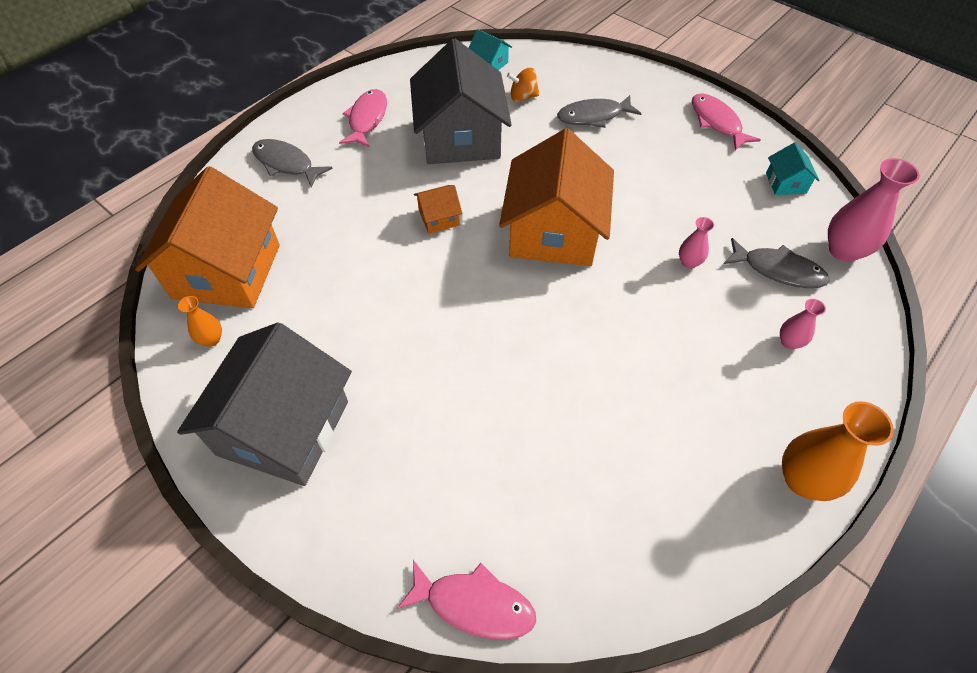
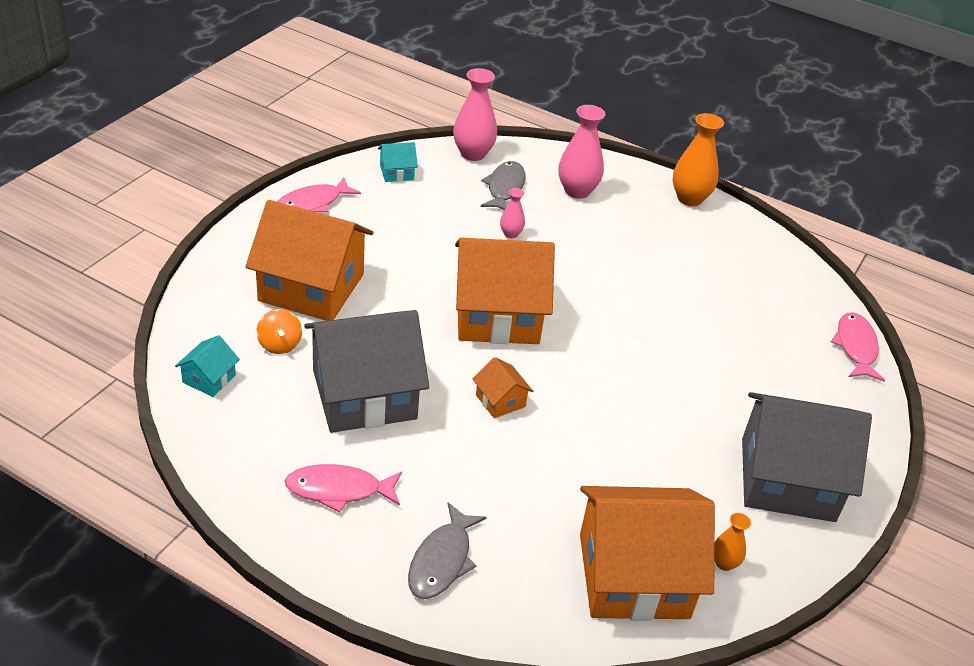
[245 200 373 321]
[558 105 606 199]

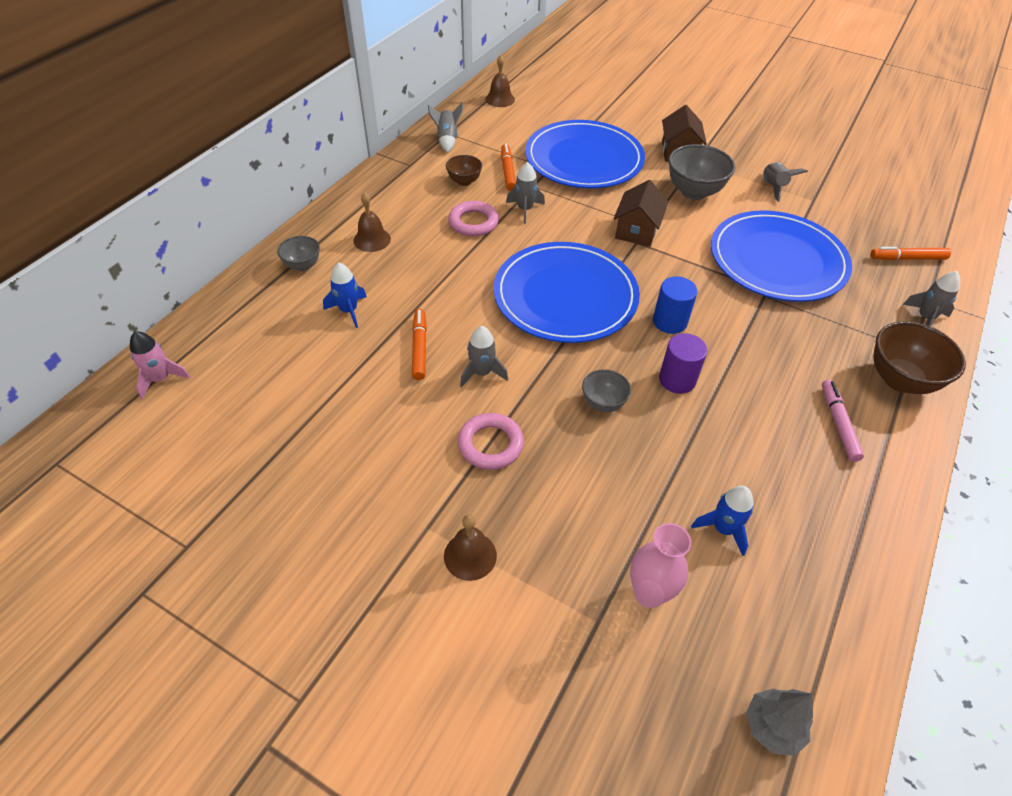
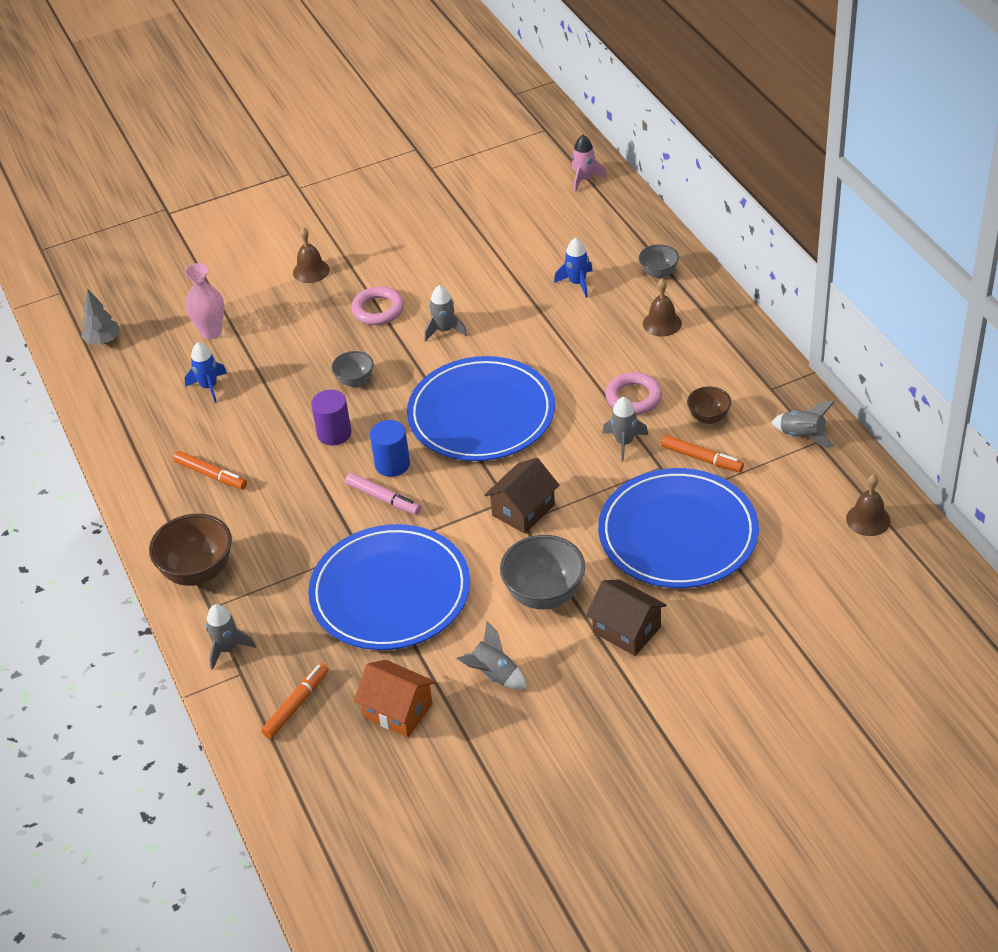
[484 458 560 534]
[173 451 247 489]
[345 473 421 515]
[354 660 435 737]

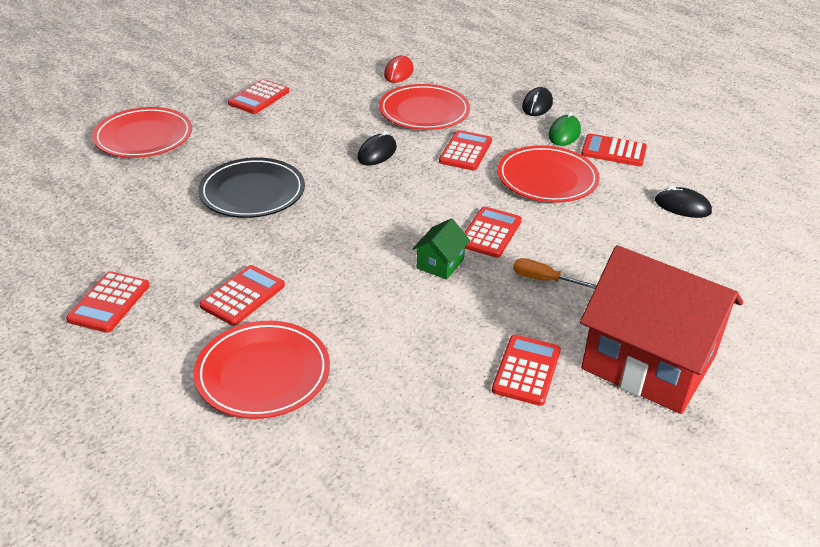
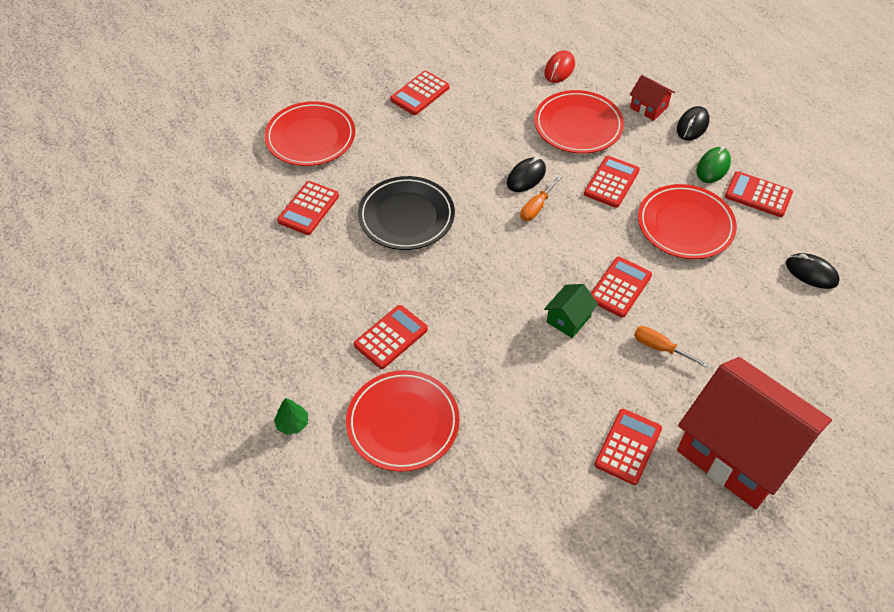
[277 181 339 235]
[630 75 675 121]
[520 175 562 221]
[274 398 308 435]

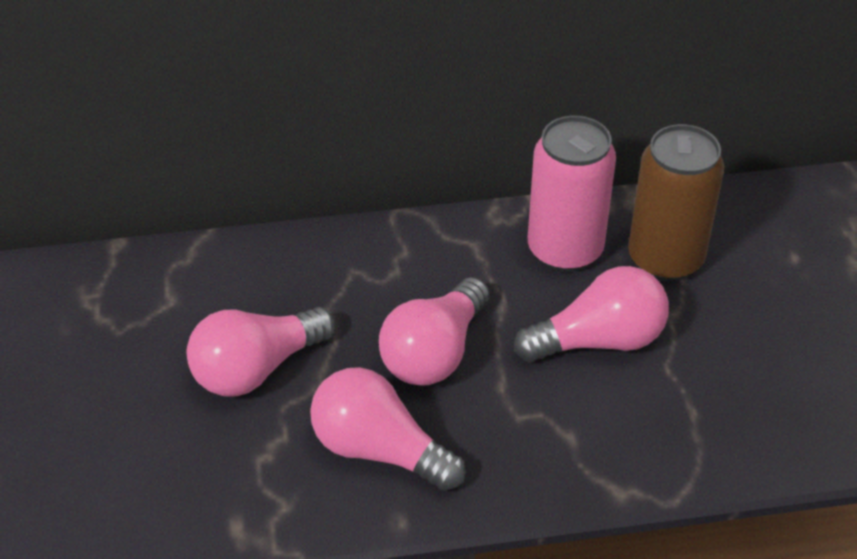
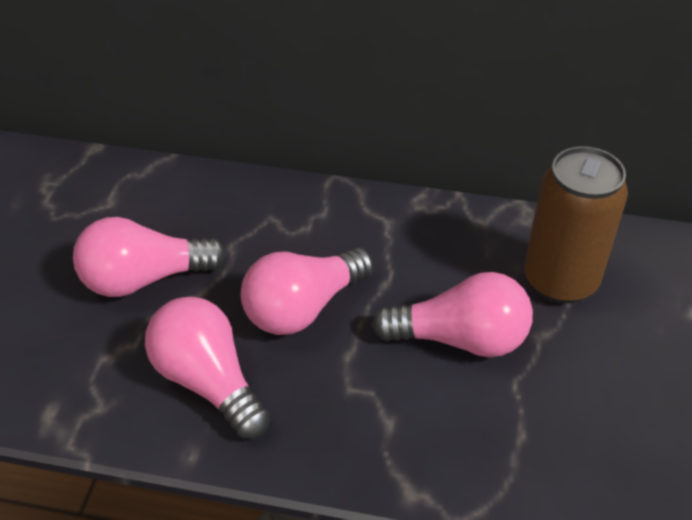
[528 116 616 272] (first image)

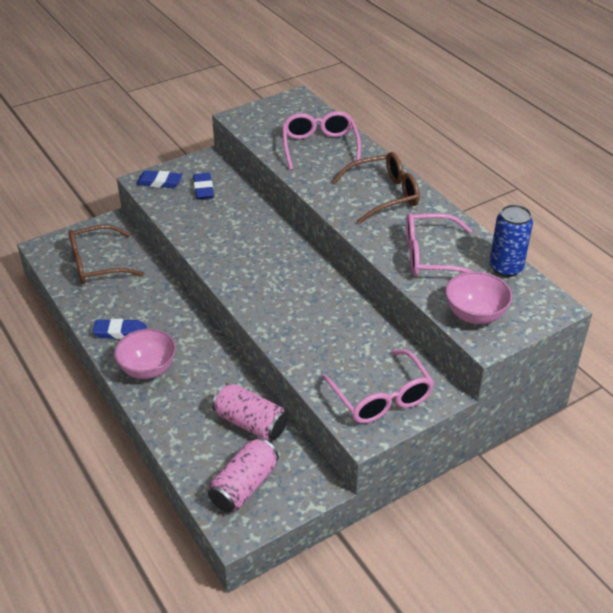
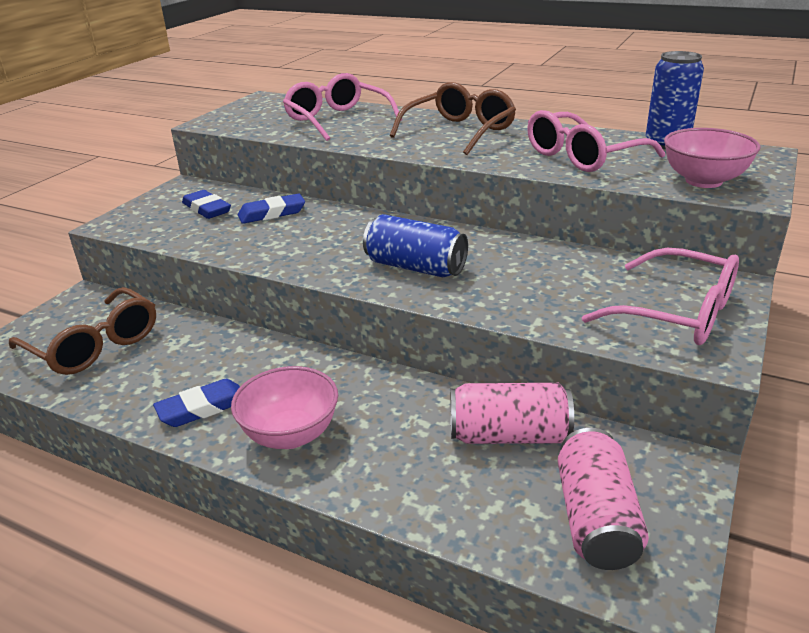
[238 193 305 224]
[9 287 156 375]
[363 214 468 277]

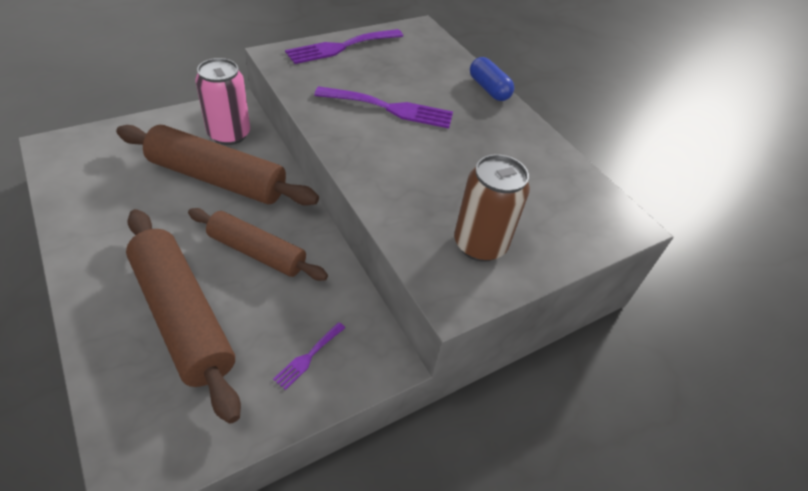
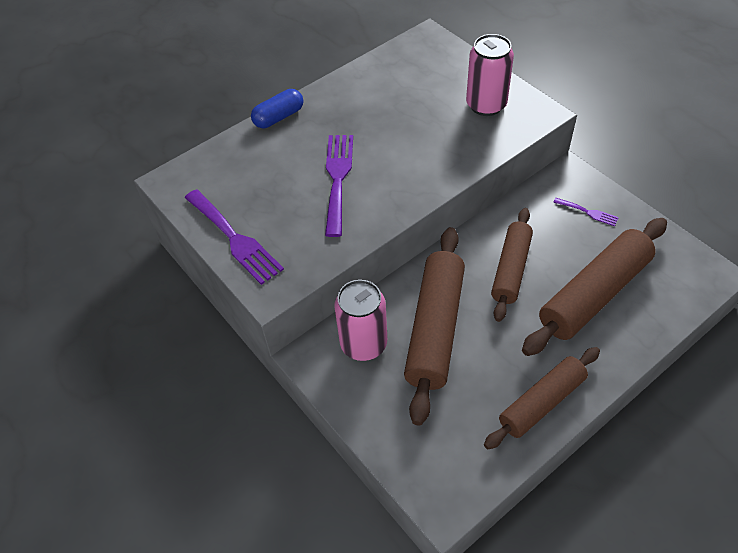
[466 34 514 116]
[484 347 600 449]

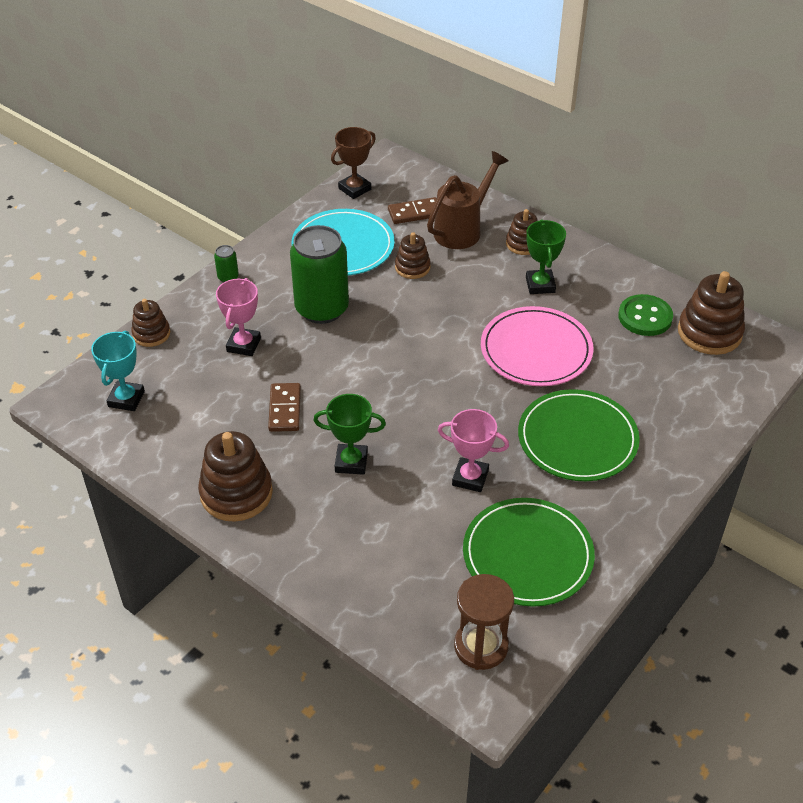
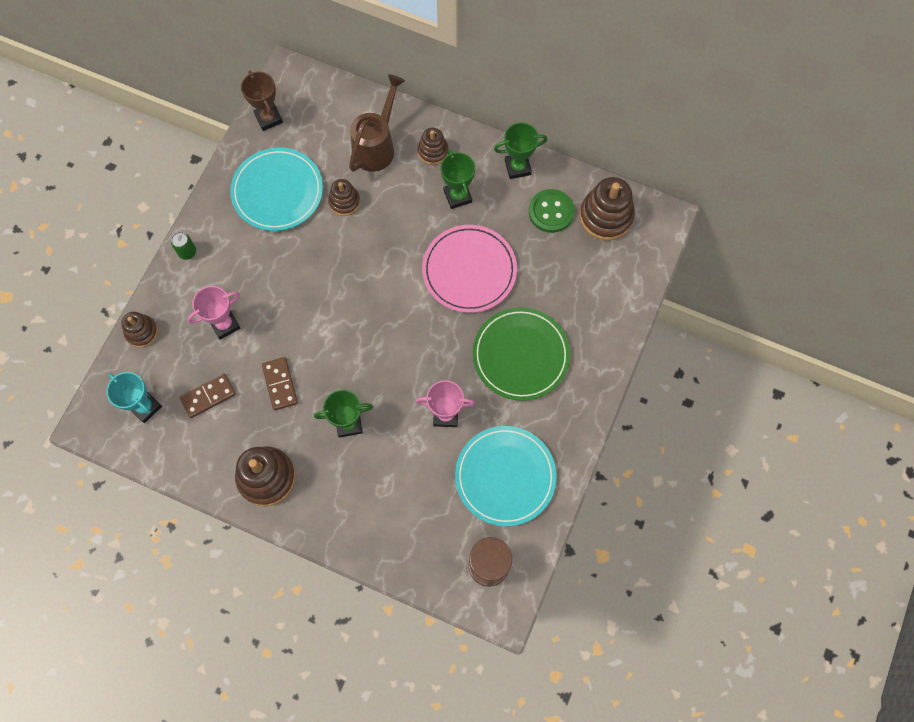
[241 70 283 131]
[180 373 236 418]
[290 225 349 324] (first image)
[187 286 240 340]
[107 372 162 423]
[455 426 557 526]
[494 122 547 179]

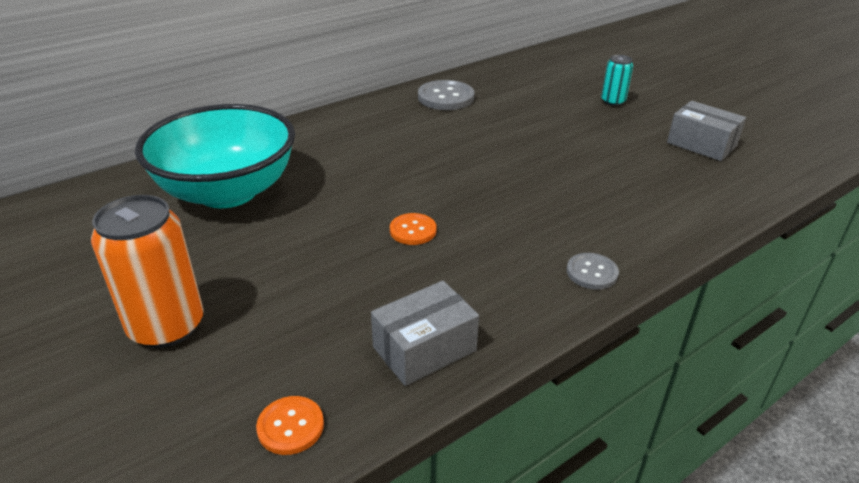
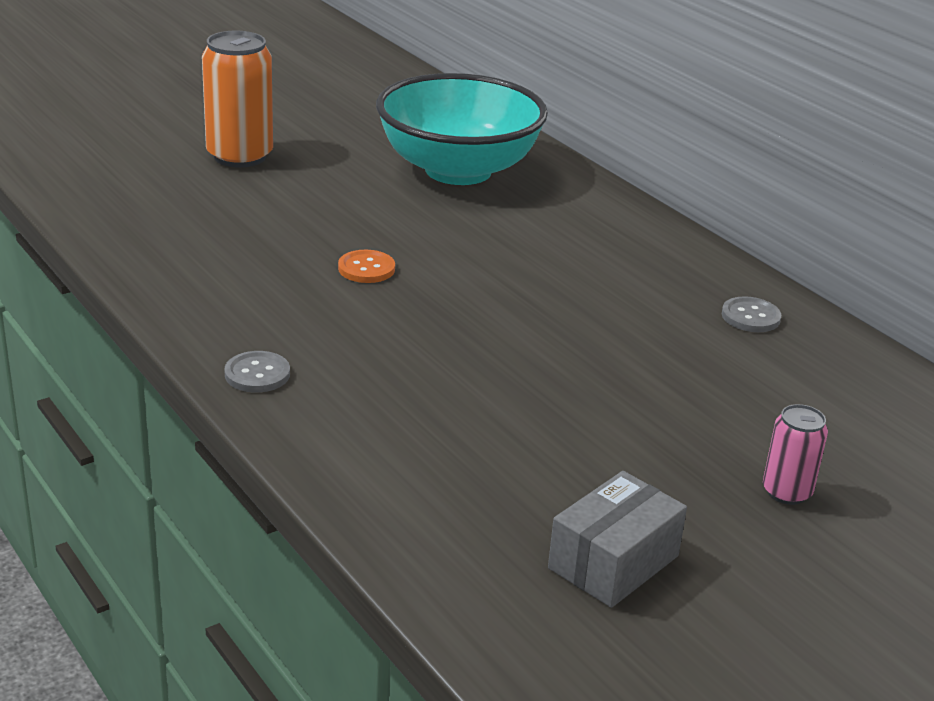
[763 404 828 505]
[722 296 781 332]
[371 281 479 386] (first image)
[256 396 324 455] (first image)

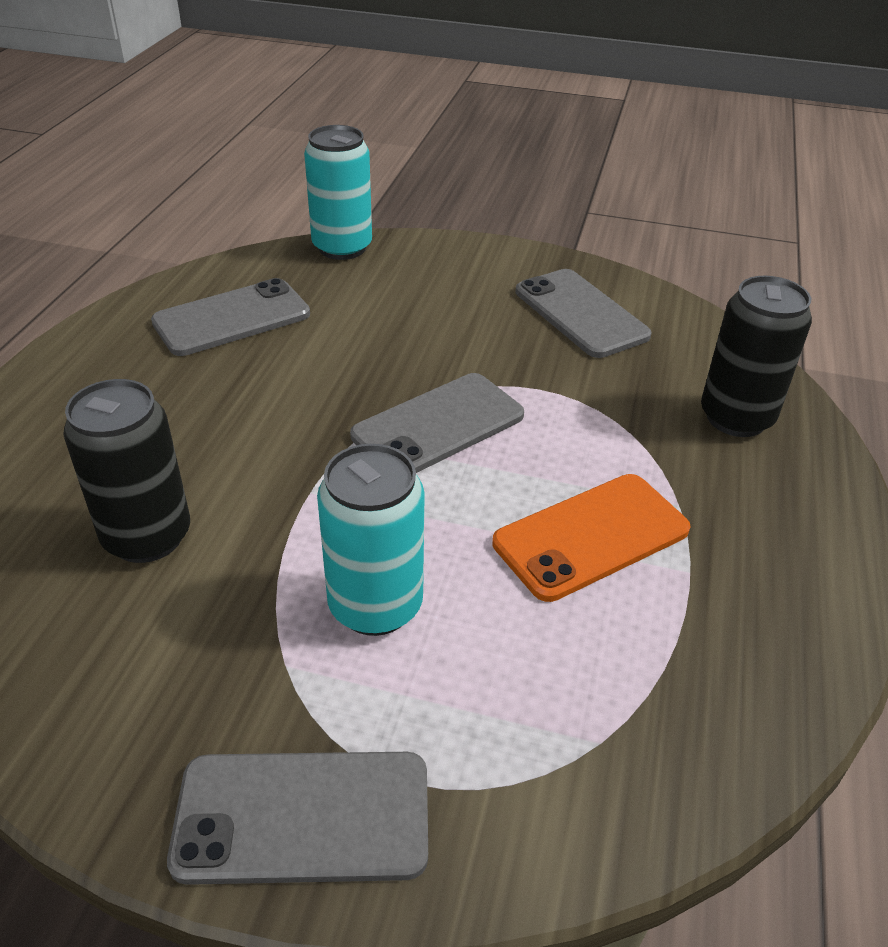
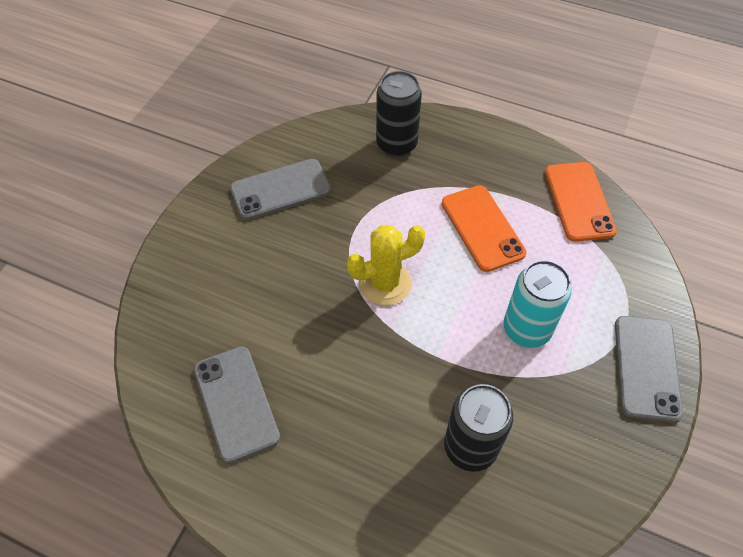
[304 125 372 260] (first image)
[347 225 426 305]
[545 162 617 242]

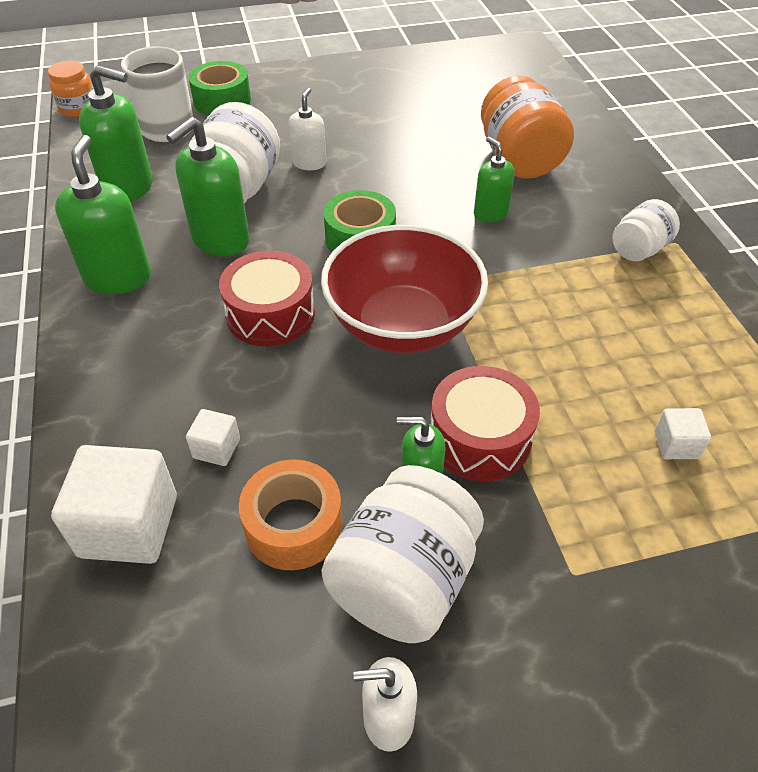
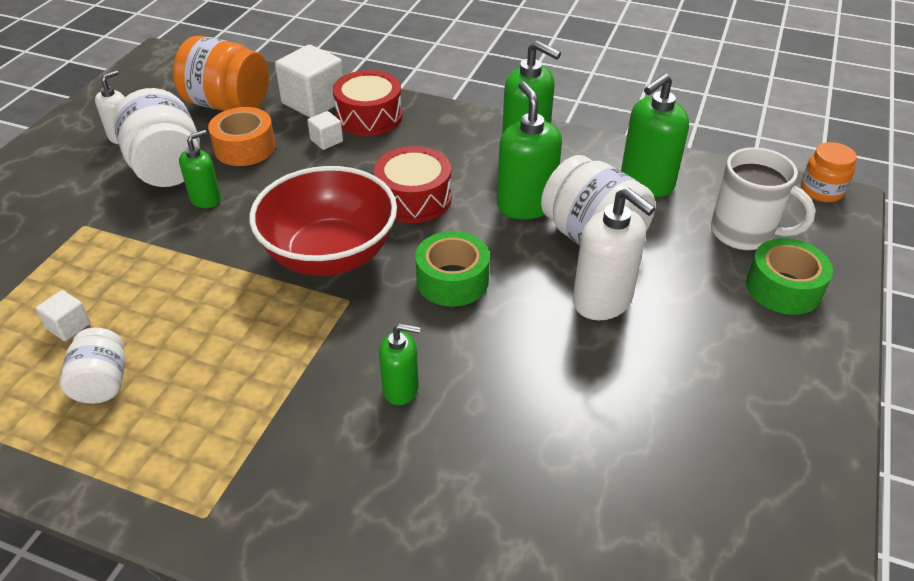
[173 36 269 111]
[573 187 655 320]
[60 328 125 404]
[333 70 402 136]

